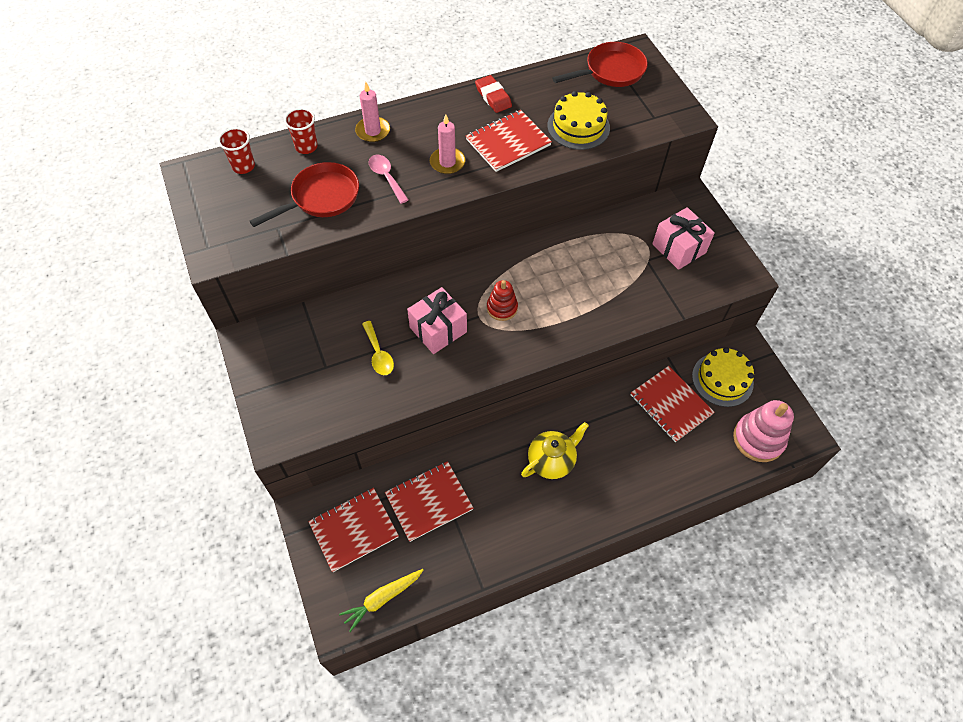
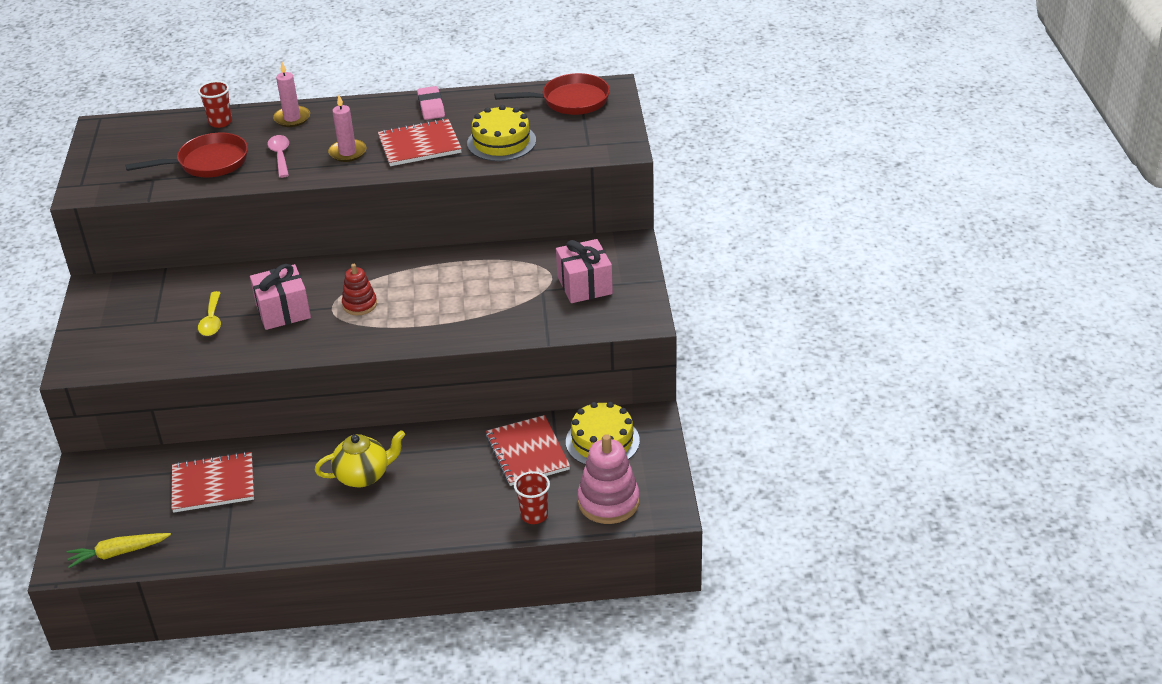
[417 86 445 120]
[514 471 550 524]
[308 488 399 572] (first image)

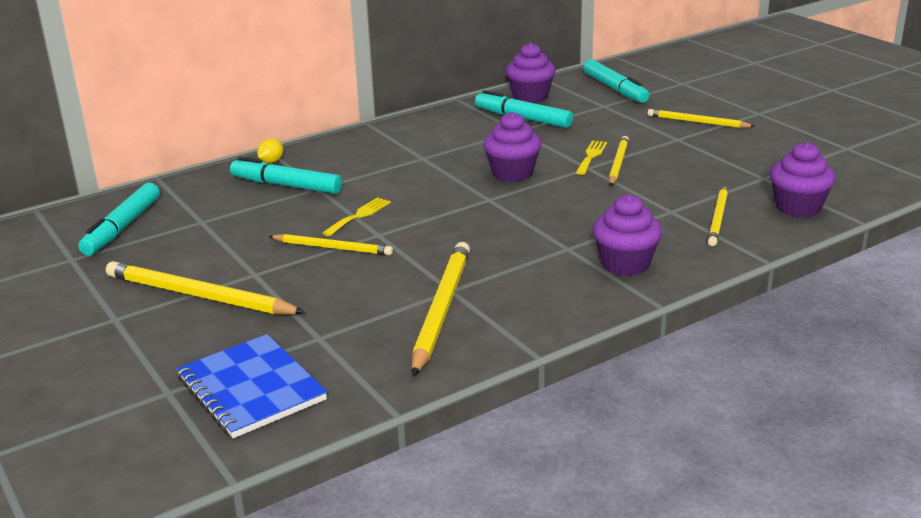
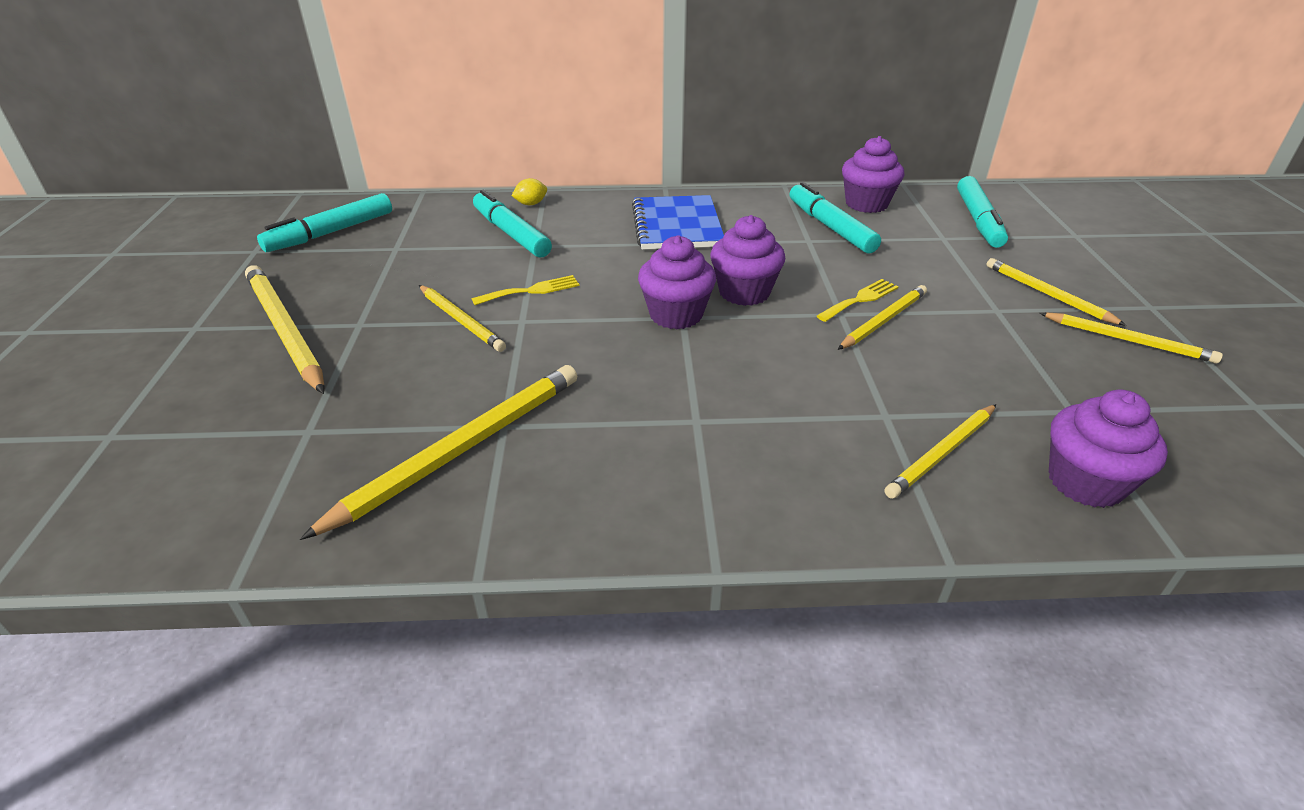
[638 235 716 329]
[632 195 724 249]
[1040 313 1223 363]

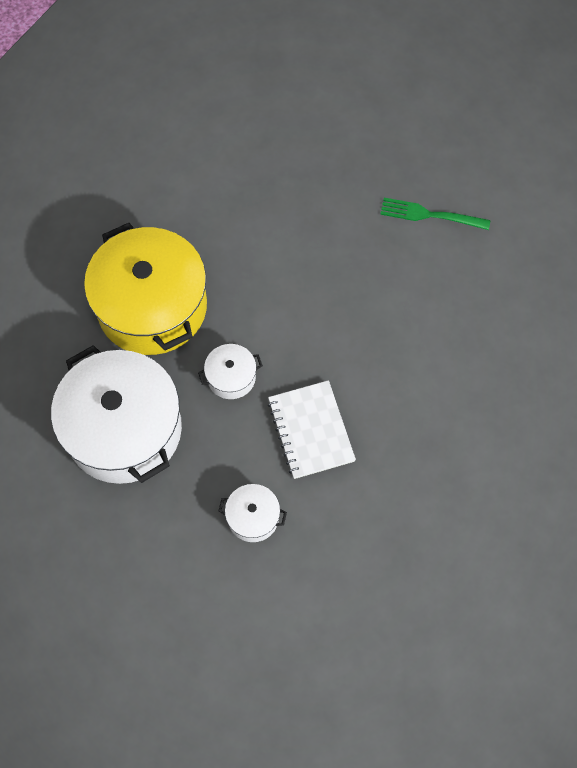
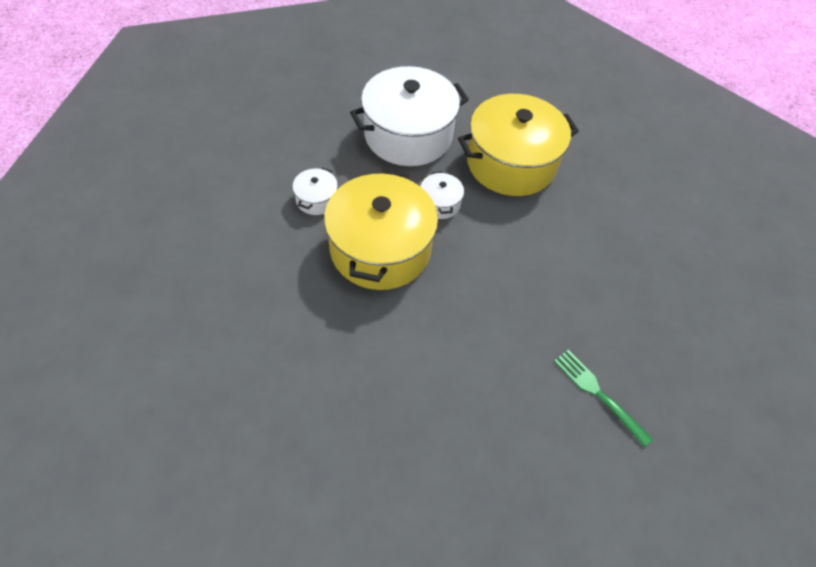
[554 350 653 447]
[324 170 438 290]

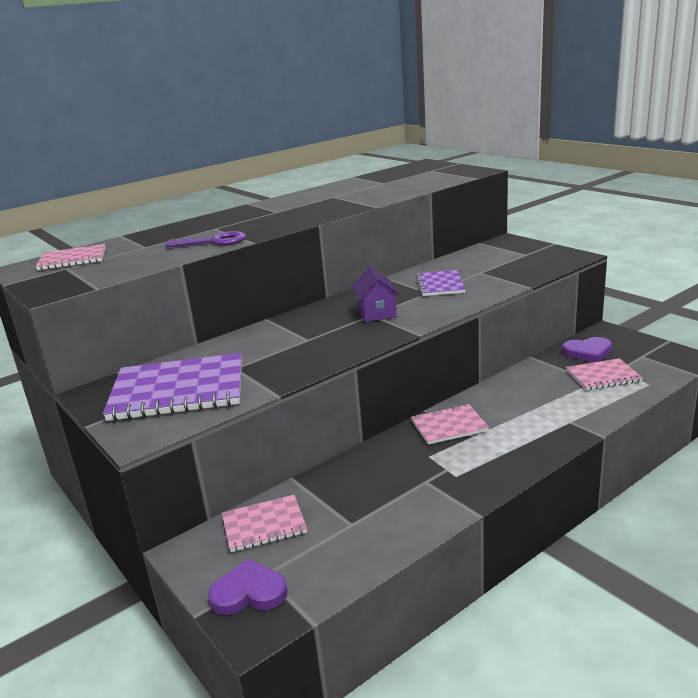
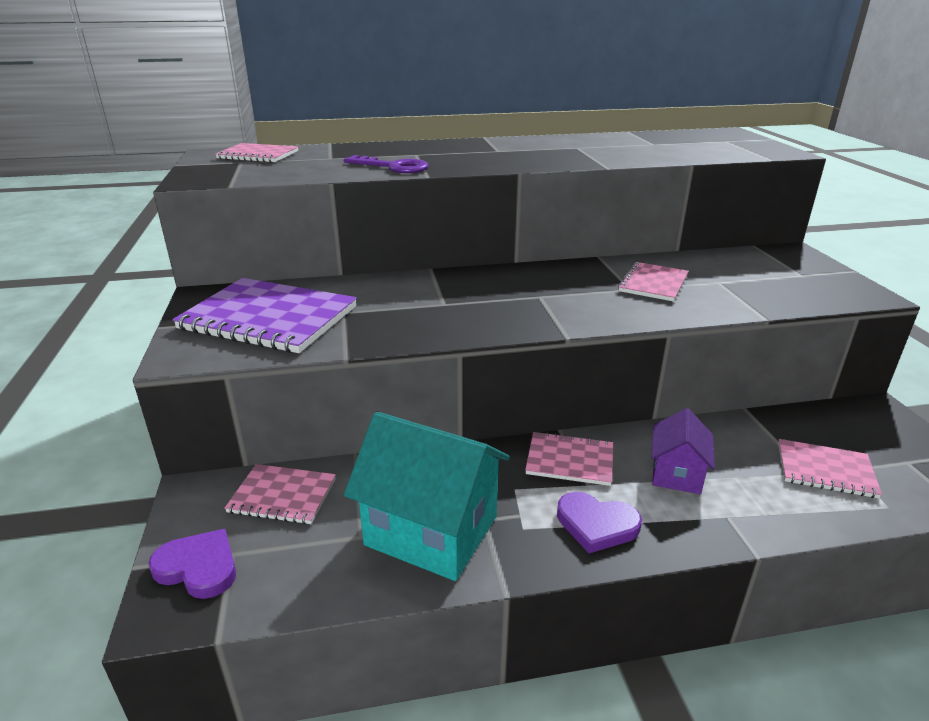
[651 408 715 494]
[618 262 689 302]
[557 492 642 553]
[344 412 510 581]

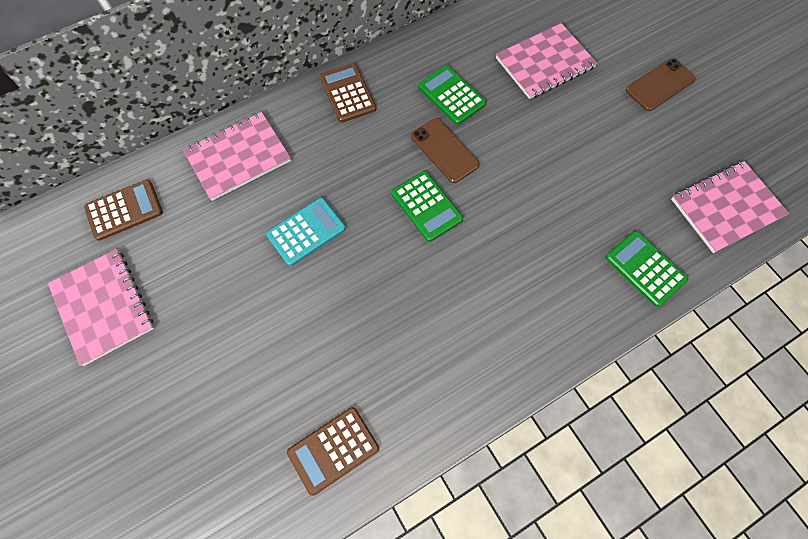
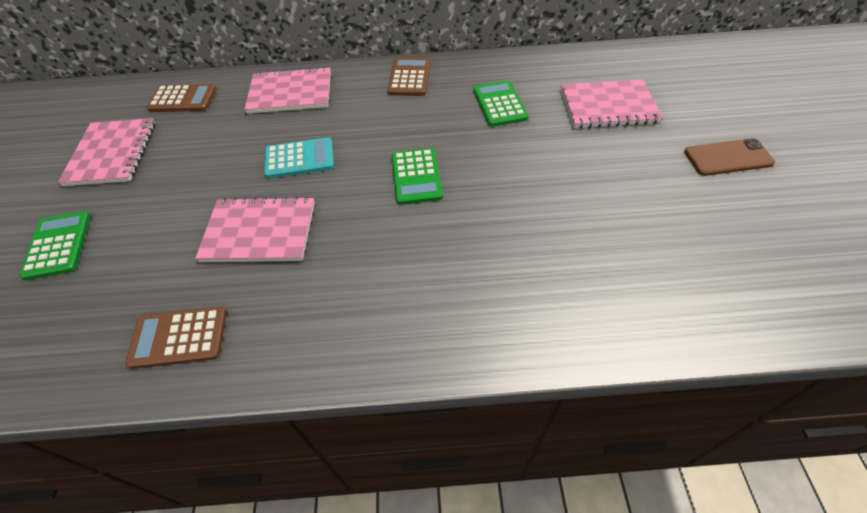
[411 118 480 183] (first image)
[195 196 315 262]
[19 211 91 280]

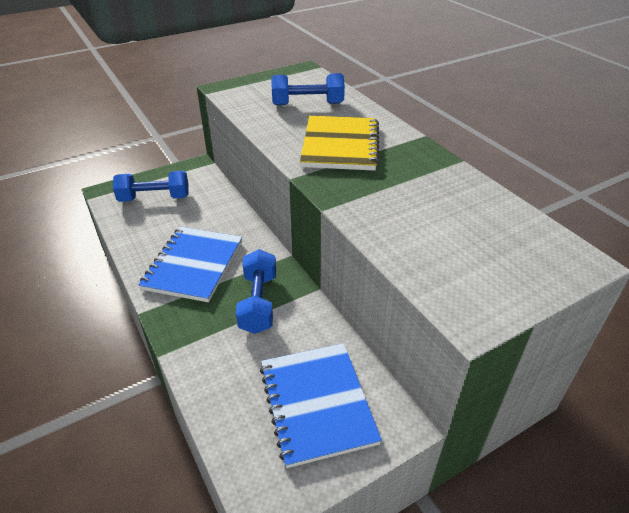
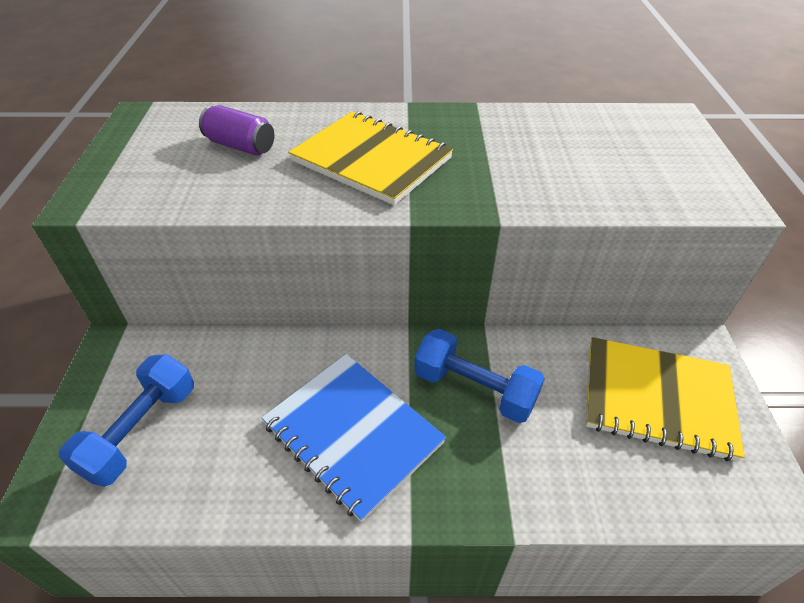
[199 105 274 156]
[586 337 745 461]

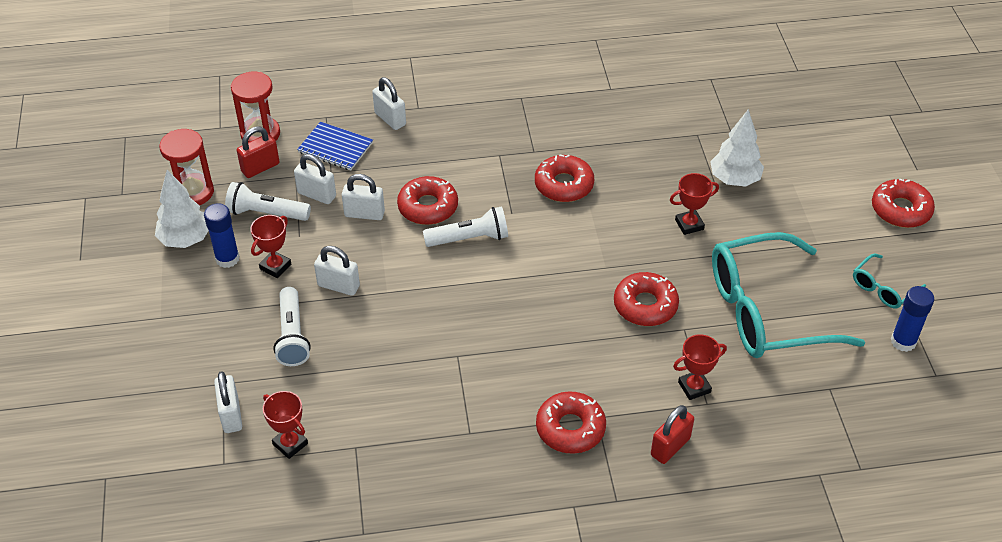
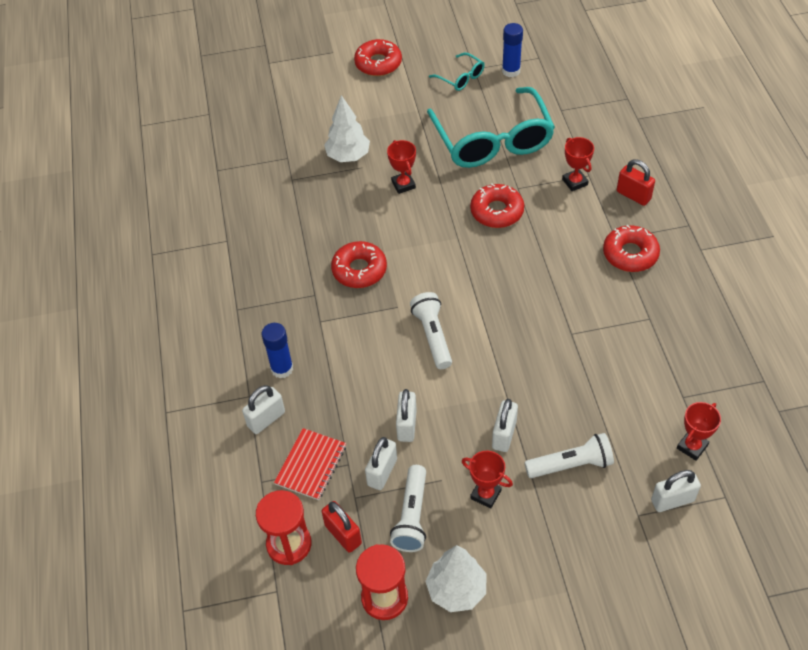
[274 428 346 500]
[397 176 458 225] (first image)
[261 323 293 378]

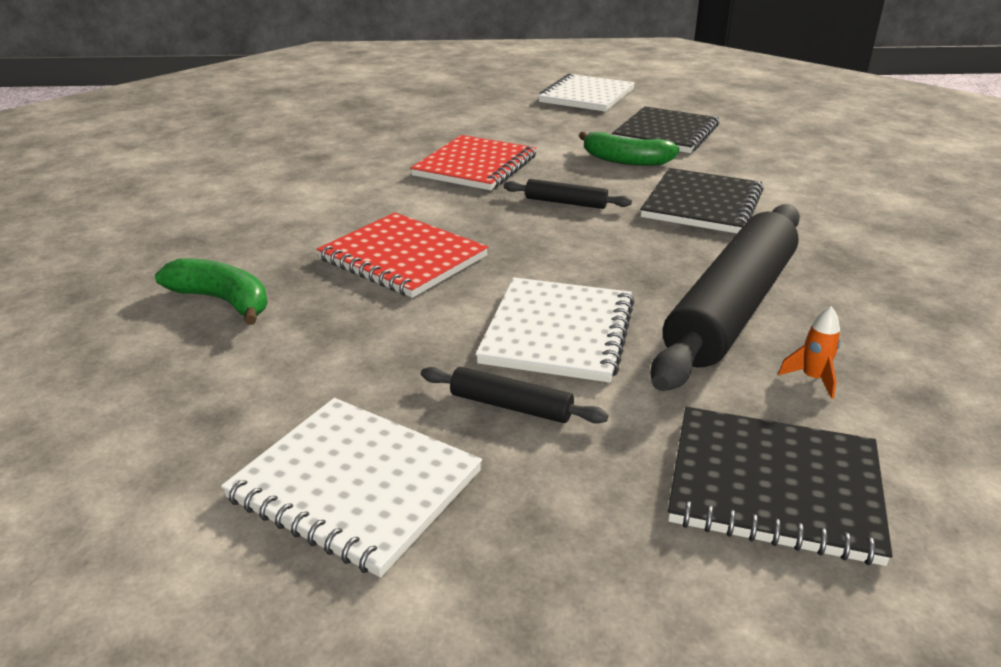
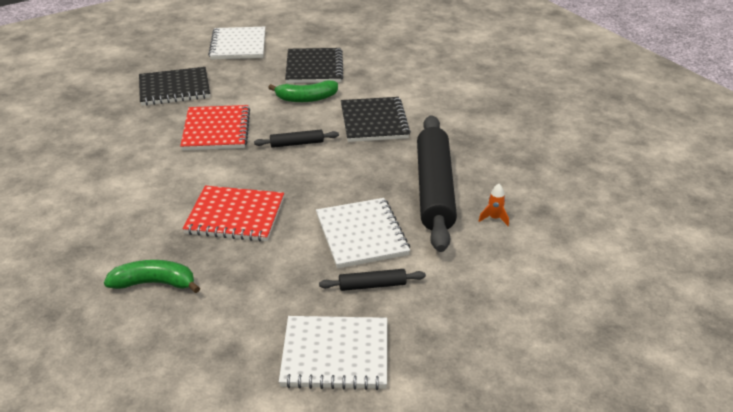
[139 67 210 106]

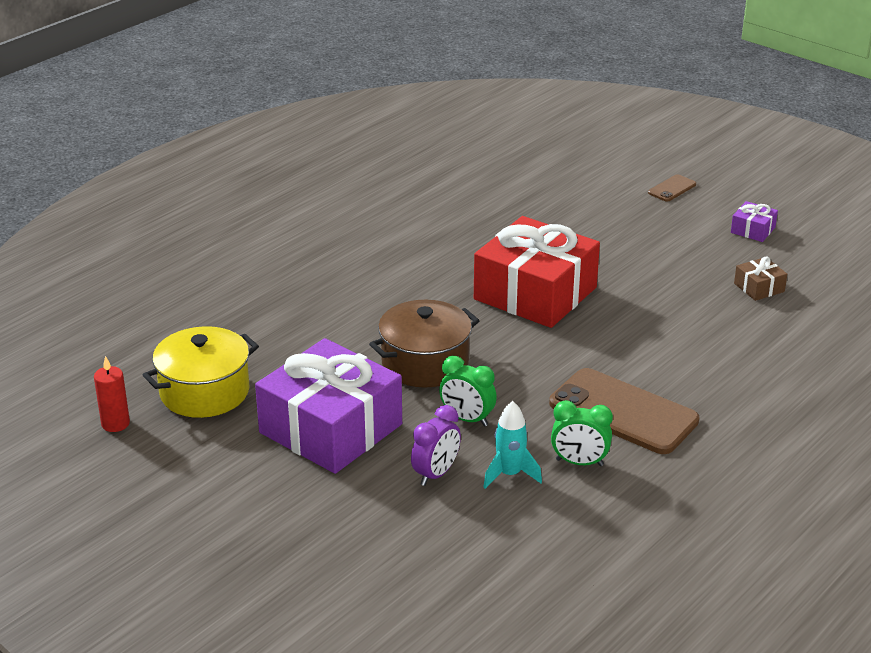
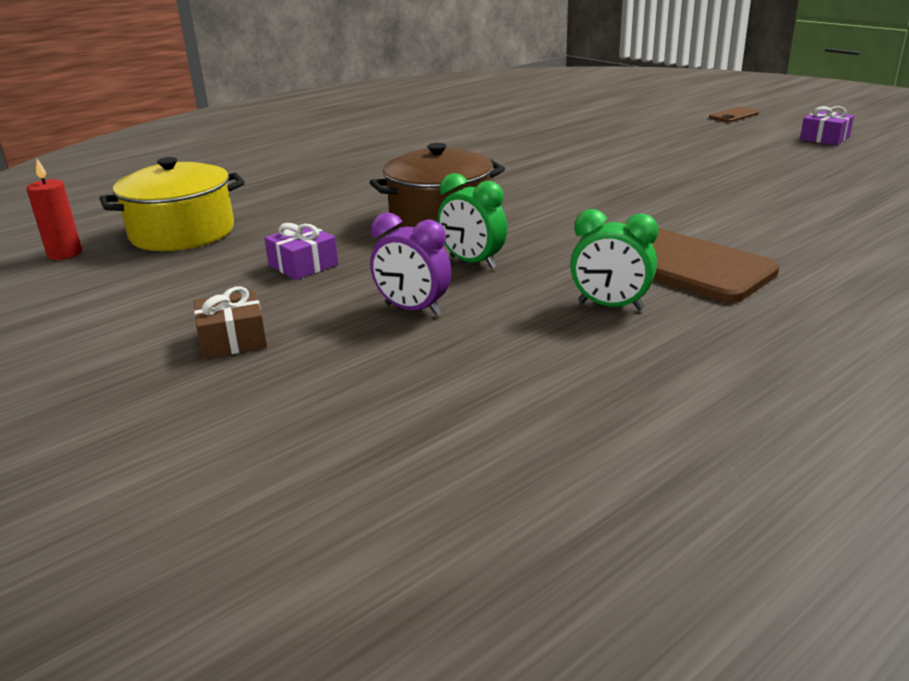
[474 216 600 328] (first image)
[194 286 267 359]
[264 223 338 280]
[483 401 542 489] (first image)
[370 213 451 316]

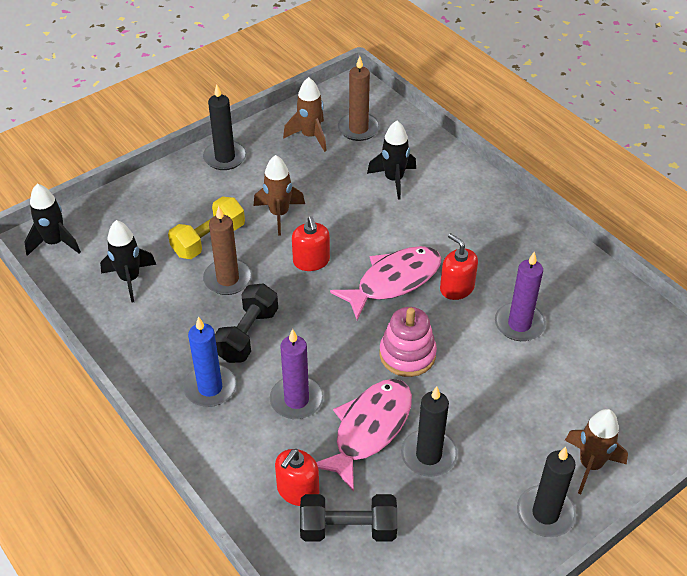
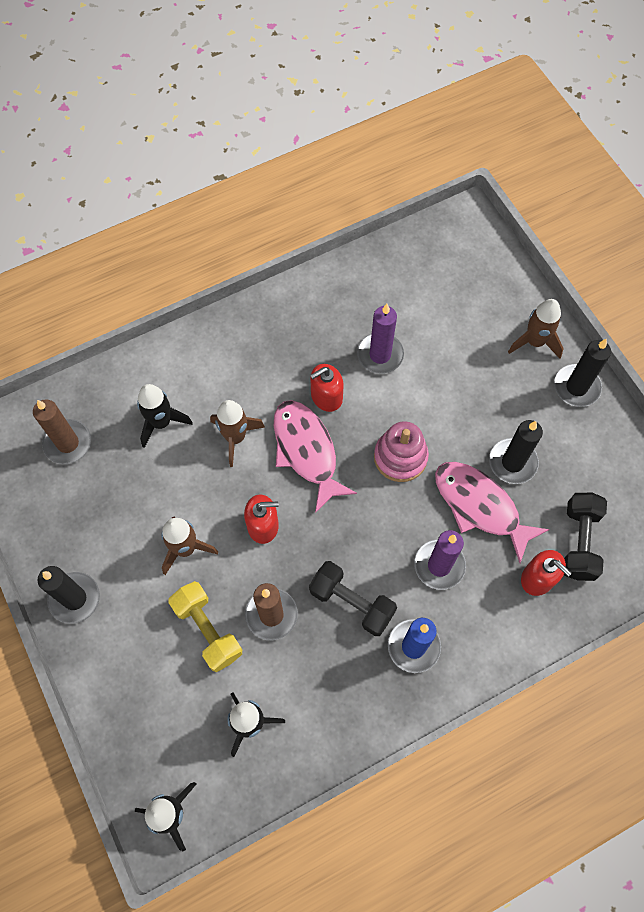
[210 400 265 467]

